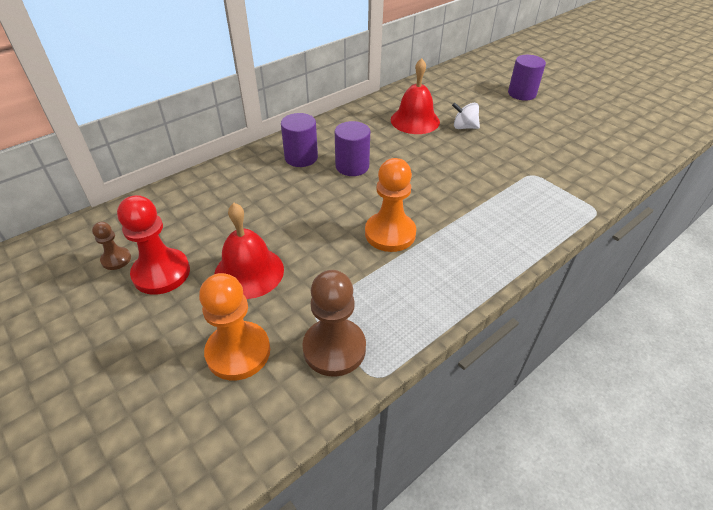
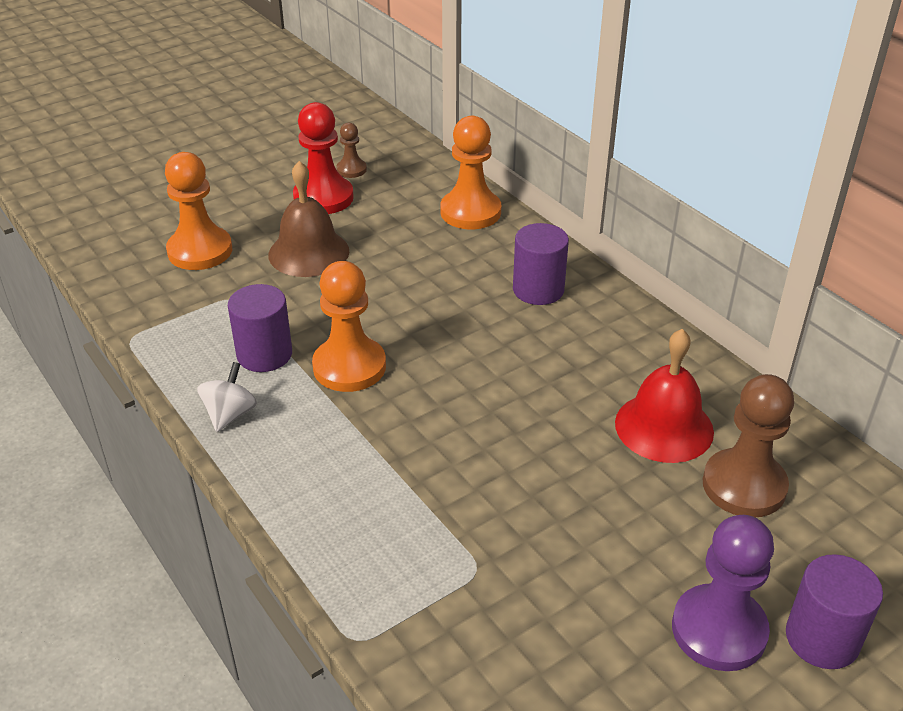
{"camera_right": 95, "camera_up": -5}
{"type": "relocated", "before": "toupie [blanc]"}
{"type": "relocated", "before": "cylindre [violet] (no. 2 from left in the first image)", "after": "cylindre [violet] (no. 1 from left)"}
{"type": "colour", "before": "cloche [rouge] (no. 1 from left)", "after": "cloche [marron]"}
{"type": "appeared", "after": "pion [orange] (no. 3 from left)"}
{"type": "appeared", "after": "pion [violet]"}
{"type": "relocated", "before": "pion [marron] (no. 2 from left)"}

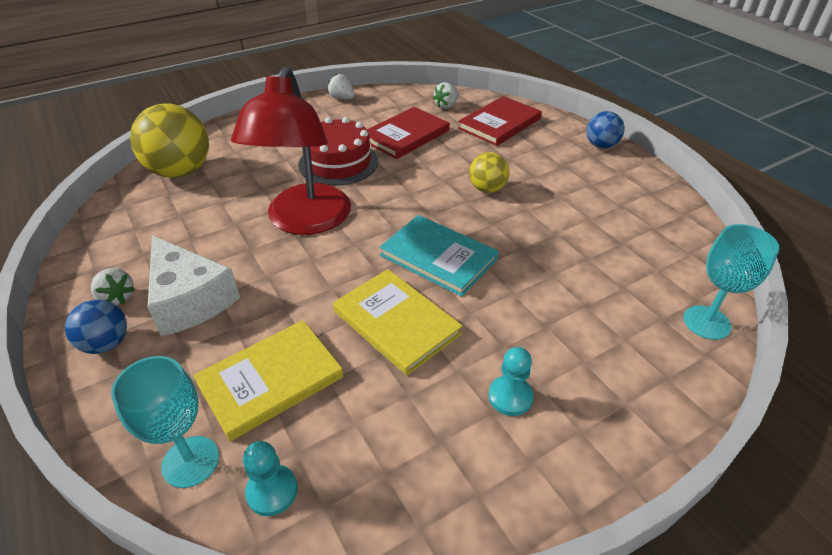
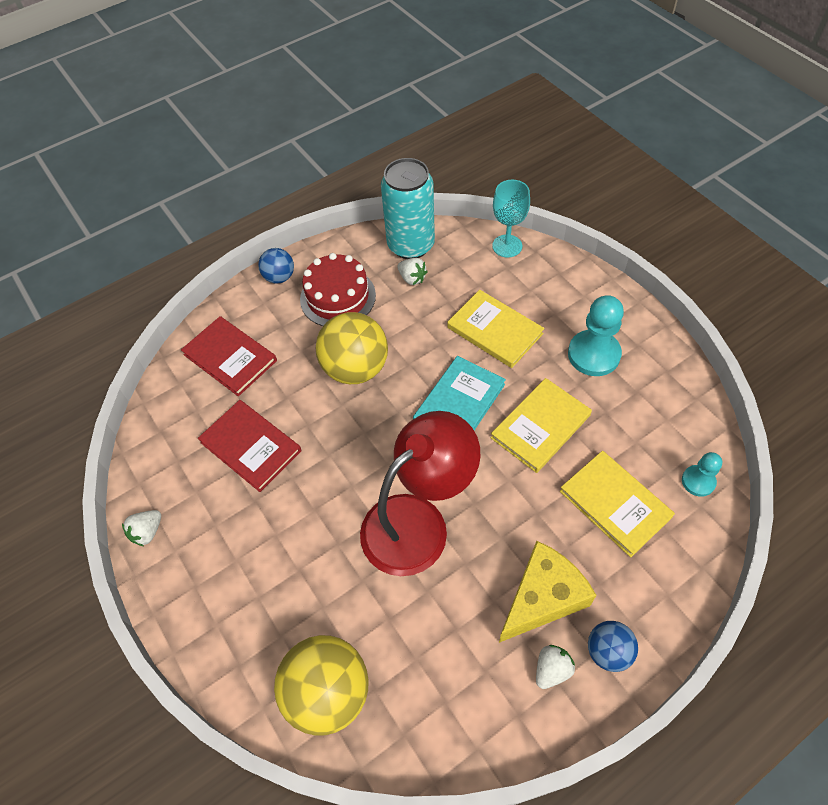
{"camera_right": -90, "camera_up": 15}
{"type": "relocated", "before": "gâteau [rouge]"}
{"type": "size", "before": "balle [jaune] (no. 2 from left)", "scale": 1.85}
{"type": "spun", "before": "lampe [rouge]", "turn": -45}
{"type": "appeared", "after": "canette [turquoise]"}
{"type": "relocated", "before": "fraise [blanc] (no. 3 from left in the first image)", "after": "fraise [blanc] (no. 2 from left)"}
{"type": "appeared", "after": "livre [jaune] (no. 1 from left)"}
{"type": "colour", "before": "fromage [blanc]", "after": "fromage [jaune]"}
{"type": "size", "before": "pion [turquoise] (no. 2 from left in the first image)", "scale": 1.78}
{"type": "missing", "before": "verre à pied [turquoise] (no. 1 from left)"}

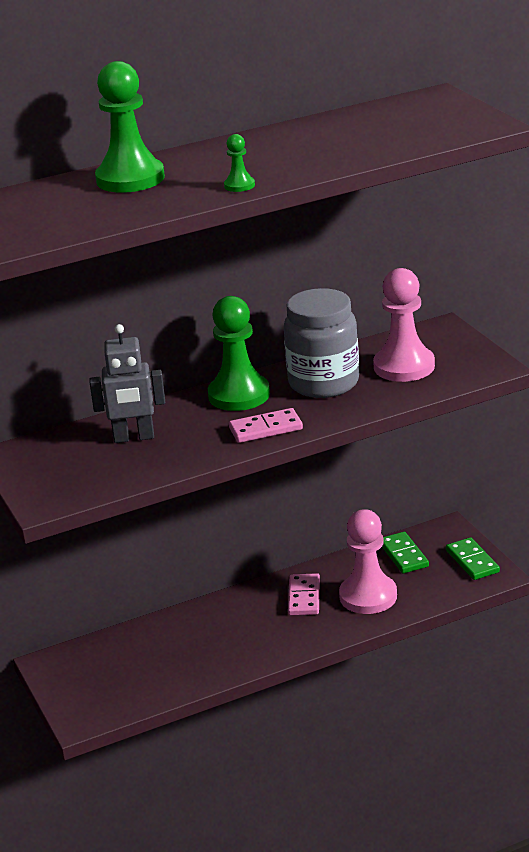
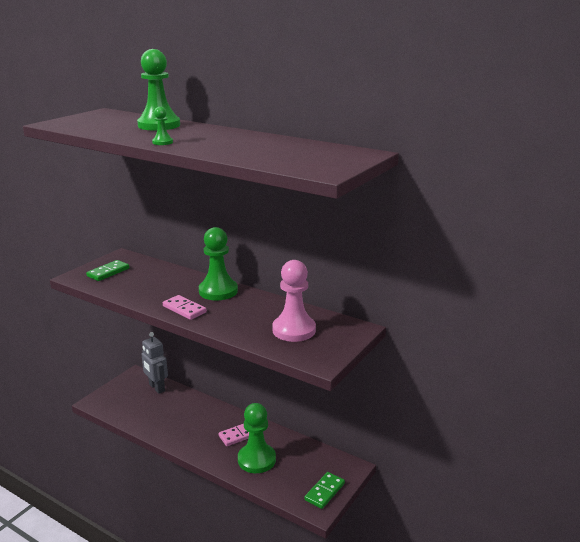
{"camera_right": 55, "camera_up": -5}
{"type": "relocated", "before": "domino [vert] (no. 1 from left)"}
{"type": "relocated", "before": "robot [gris]"}
{"type": "colour", "before": "pion [rose] (no. 1 from left)", "after": "pion [vert] (no. 4 from left)"}
{"type": "missing", "before": "bocal [gris]"}

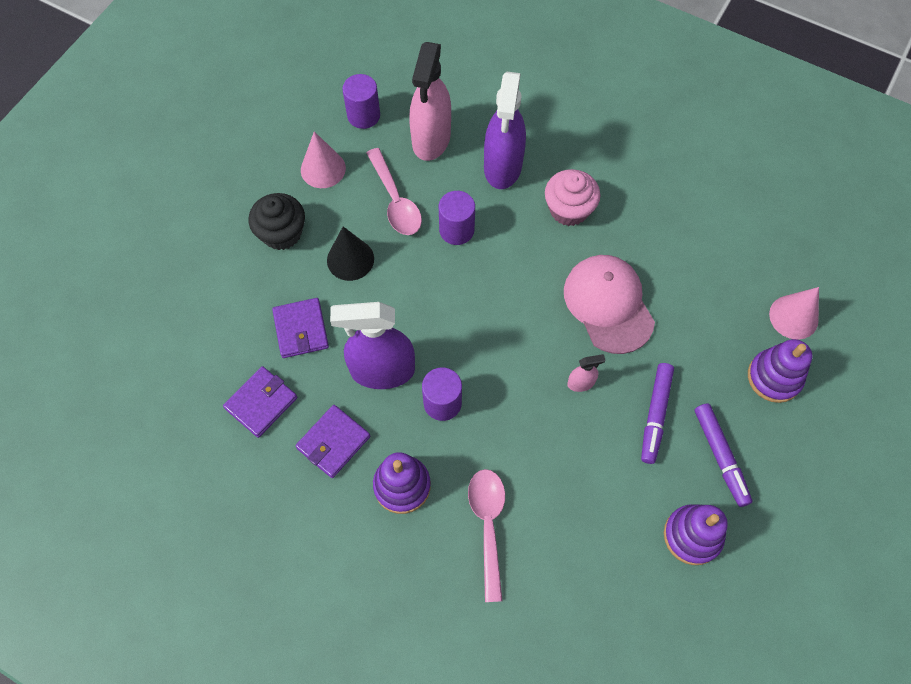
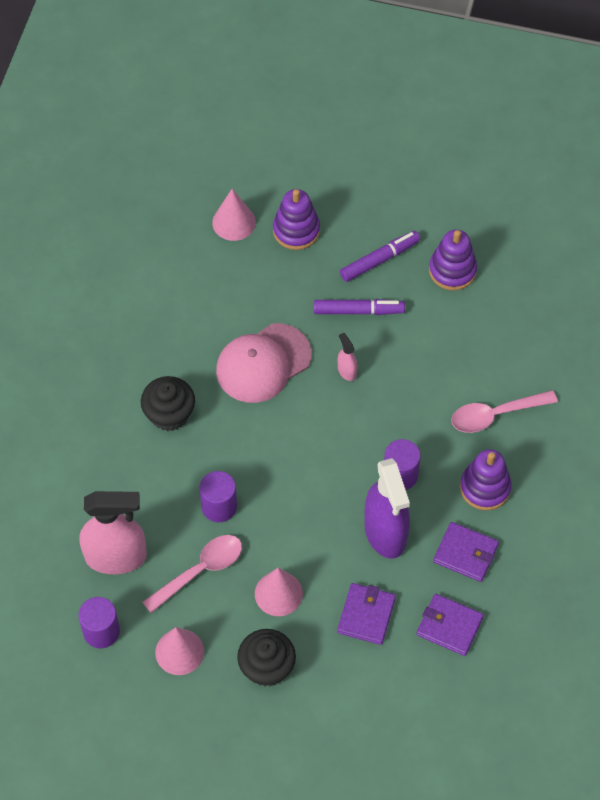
{"camera_right": -105, "camera_up": -5}
{"type": "colour", "before": "muffin [rose]", "after": "muffin [noir] (no. 1 from left)"}
{"type": "colour", "before": "cône [noir]", "after": "cône [rose] (no. 3 from left)"}
{"type": "spun", "before": "portefeuille [violet] (no. 2 from left in the first image)", "turn": -45}
{"type": "missing", "before": "vaporisateur [violet] (no. 2 from left)"}

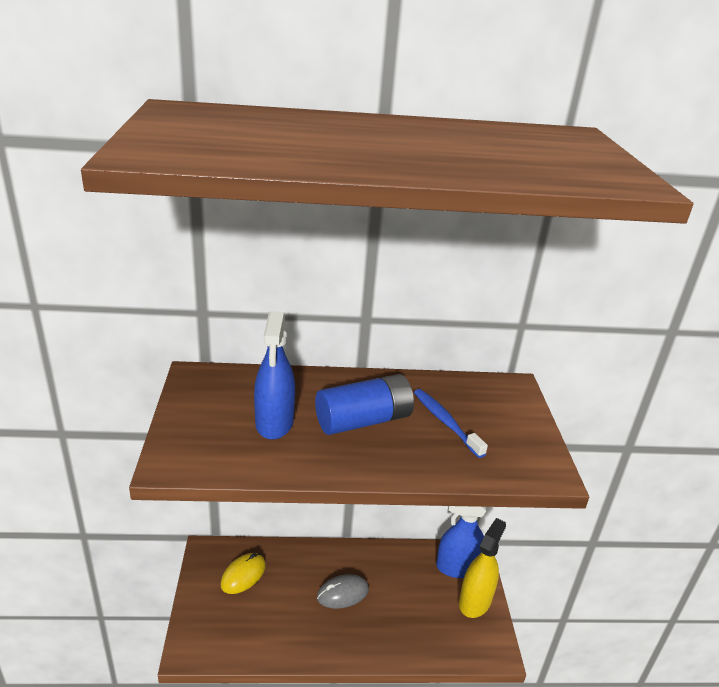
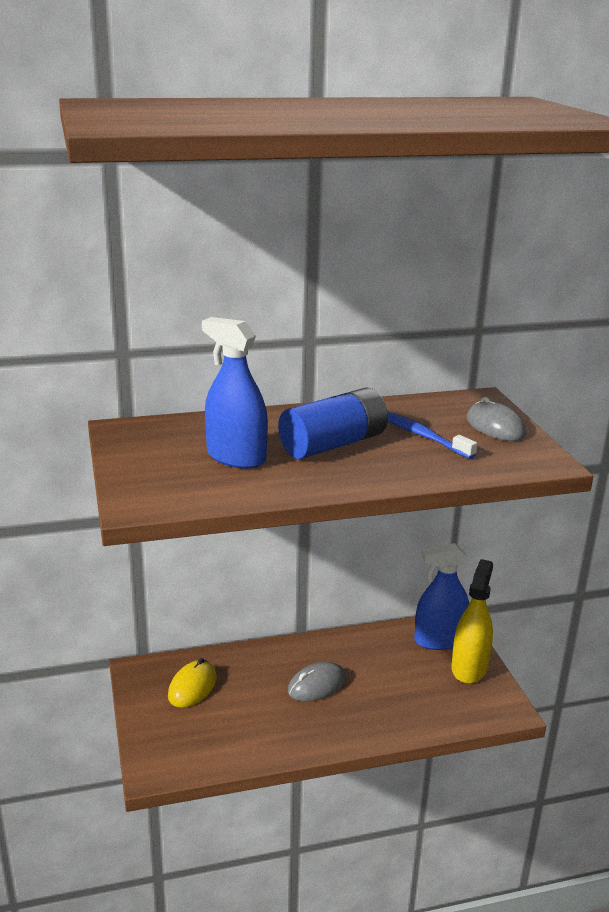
{"camera_right": -10, "camera_up": -5}
{"type": "spun", "before": "vaporisateur [bleu] (no. 1 from left)", "turn": 135}
{"type": "appeared", "after": "souris [gris] (no. 2 from left)"}

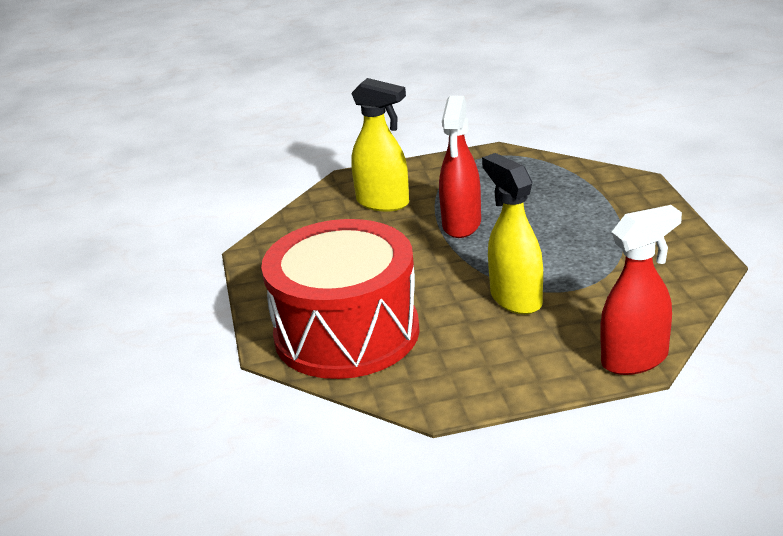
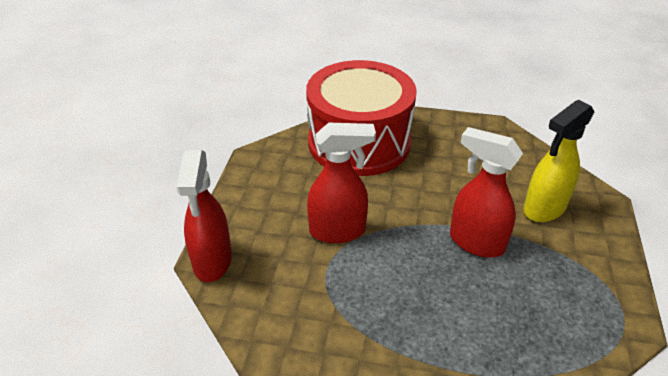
{"camera_right": 110, "camera_up": 10}
{"type": "colour", "before": "vaporisateur [jaune] (no. 2 from left)", "after": "vaporisateur [rouge] (no. 2 from left)"}

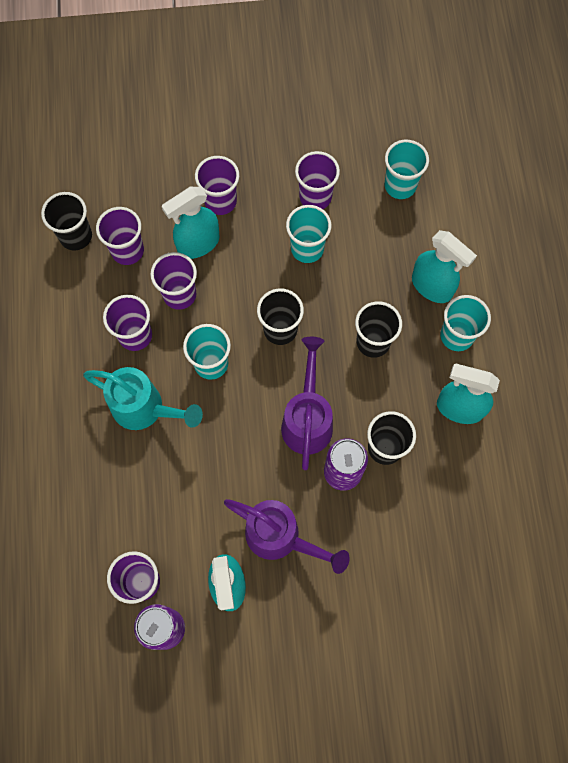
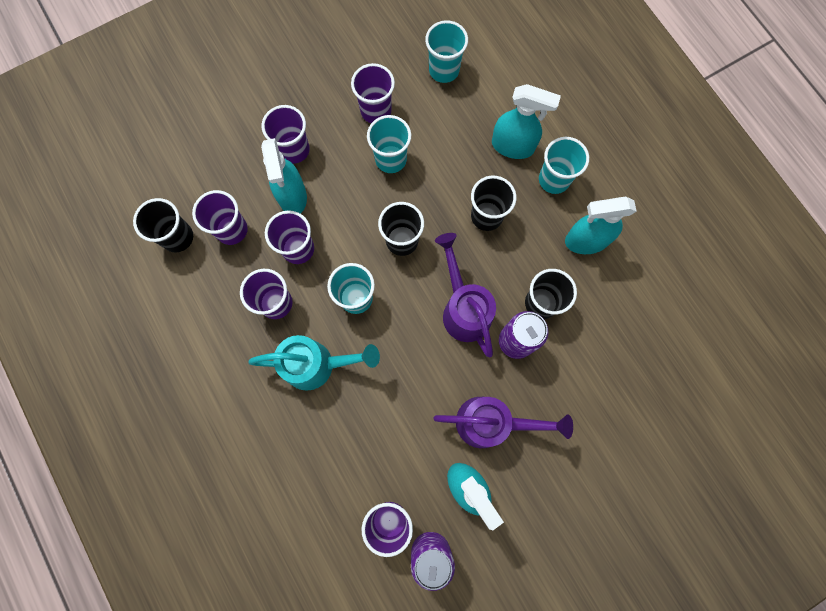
{"camera_right": -25, "camera_up": 5}
{"type": "spun", "before": "vaporisateur [turquoise] (no. 1 from left)", "turn": -45}

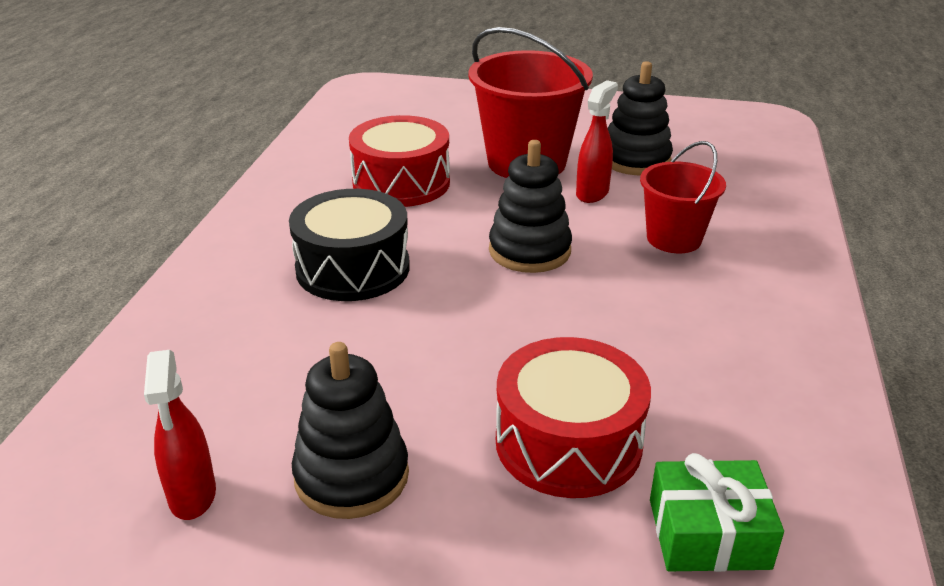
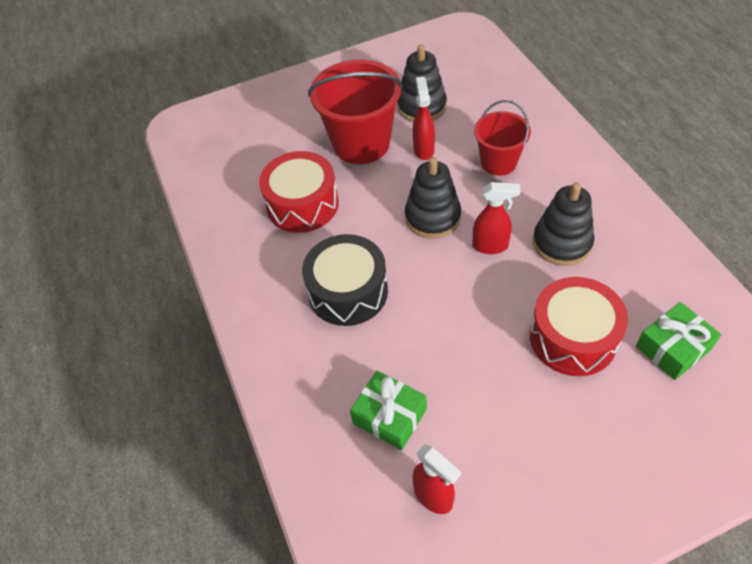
{"camera_right": -30, "camera_up": 20}
{"type": "appeared", "after": "cadeau [vert] (no. 1 from left)"}
{"type": "appeared", "after": "vaporisateur [rouge] (no. 3 from left)"}
{"type": "relocated", "before": "jouet à empiler [noir] (no. 1 from left in the first image)", "after": "jouet à empiler [noir] (no. 3 from left)"}

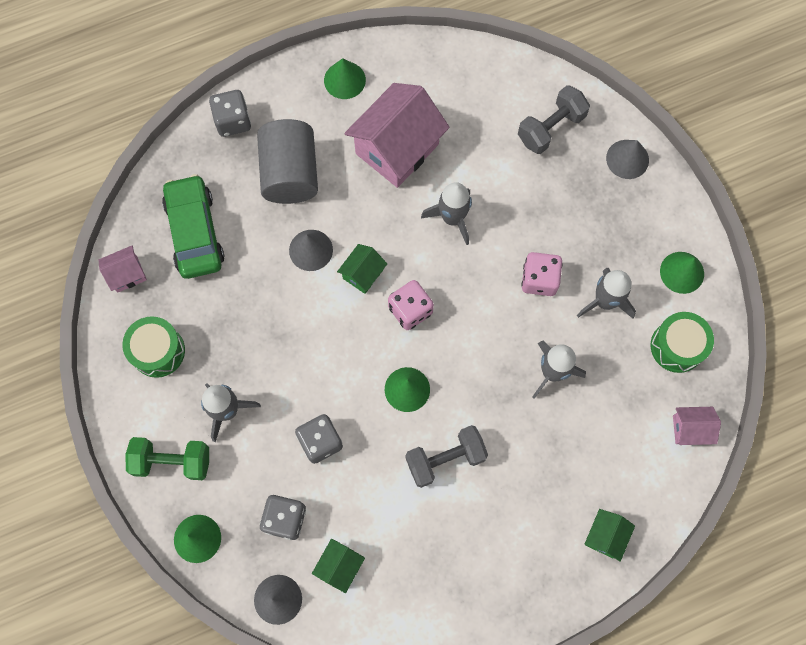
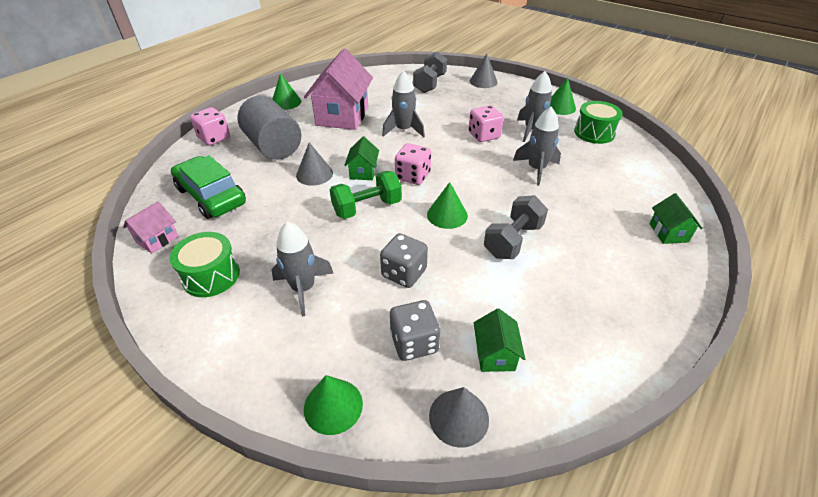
{"camera_right": -30, "camera_up": -30}
{"type": "colour", "before": "dé [gris] (no. 1 from left)", "after": "dé [rose] (no. 1 from left)"}
{"type": "relocated", "before": "haltère [vert]"}
{"type": "missing", "before": "maison [rose] (no. 3 from left)"}

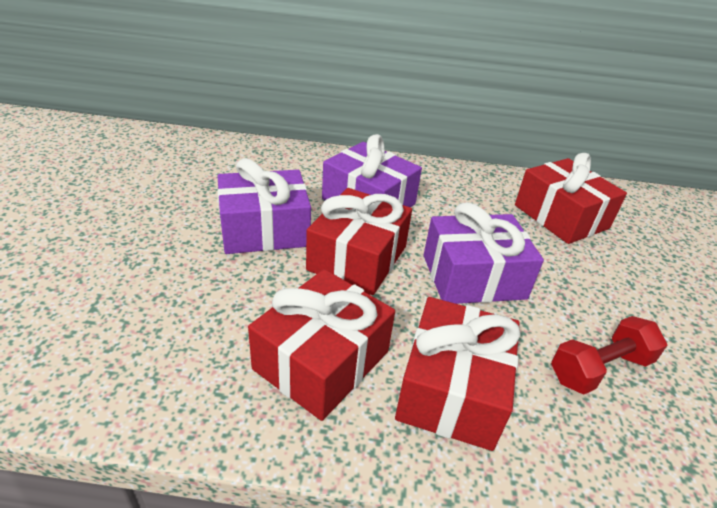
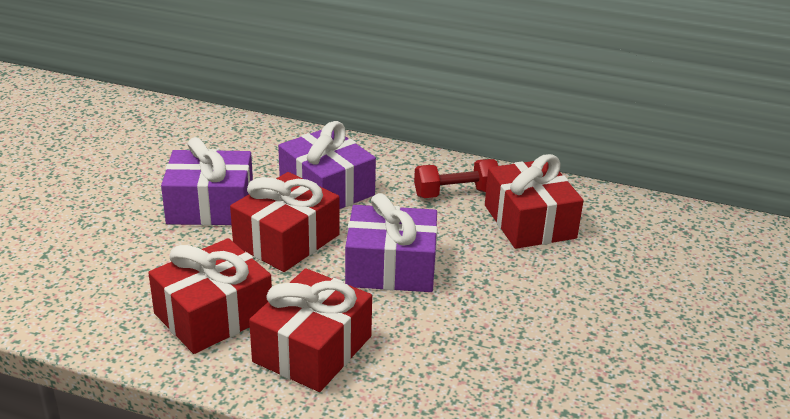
{"camera_right": 15, "camera_up": -5}
{"type": "relocated", "before": "haltère [rouge]"}

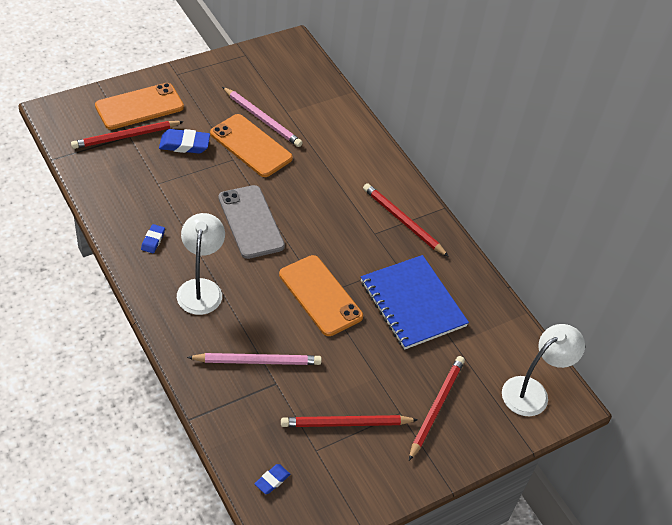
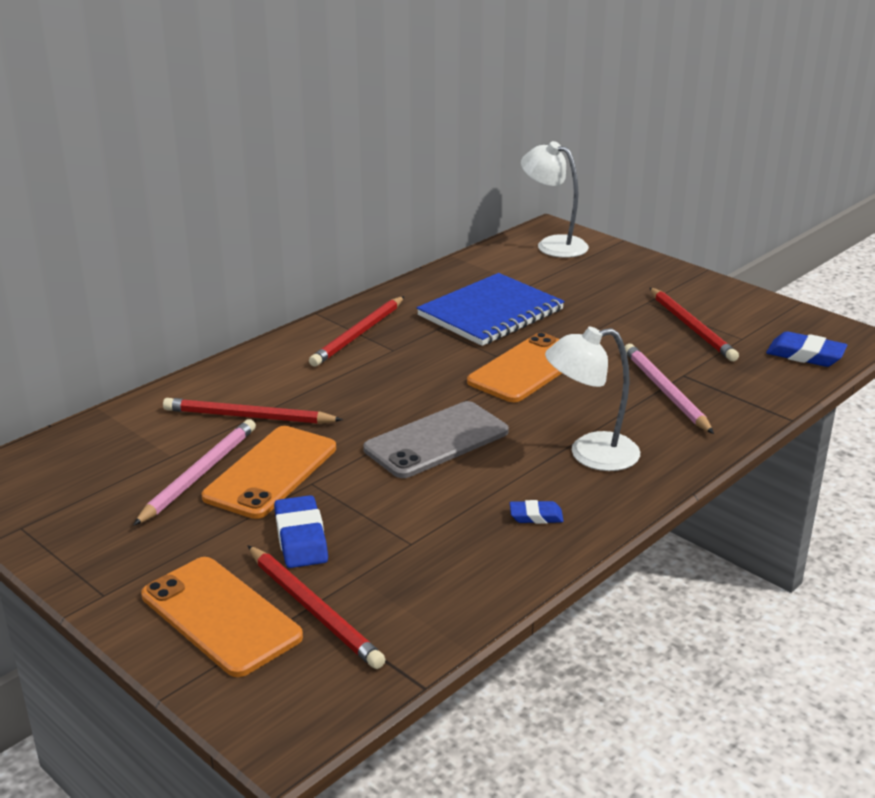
{"camera_right": -100, "camera_up": -20}
{"type": "relocated", "before": "crayon [rouge] (no. 4 from left in the first image)", "after": "crayon [rouge] (no. 1 from left)"}
{"type": "size", "before": "gomme [bleu] (no. 3 from left)", "scale": 1.69}

